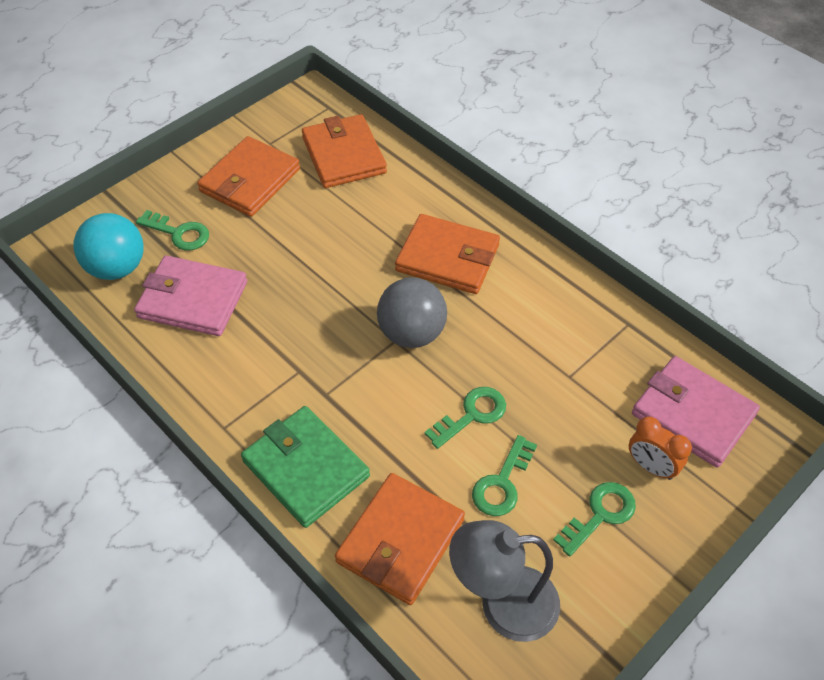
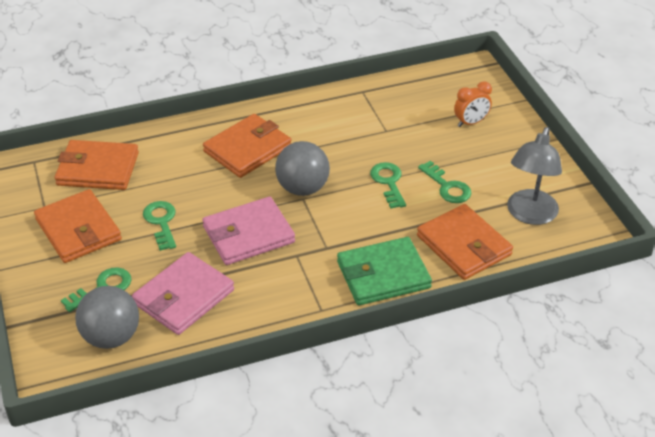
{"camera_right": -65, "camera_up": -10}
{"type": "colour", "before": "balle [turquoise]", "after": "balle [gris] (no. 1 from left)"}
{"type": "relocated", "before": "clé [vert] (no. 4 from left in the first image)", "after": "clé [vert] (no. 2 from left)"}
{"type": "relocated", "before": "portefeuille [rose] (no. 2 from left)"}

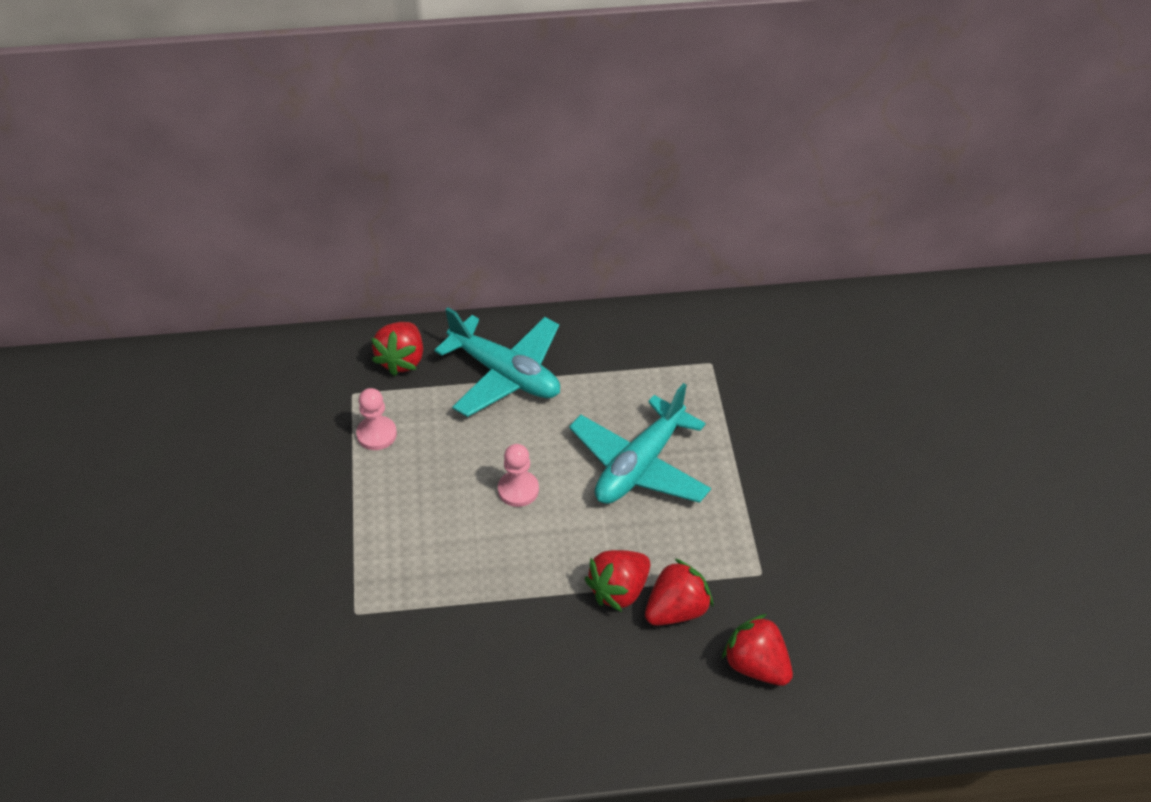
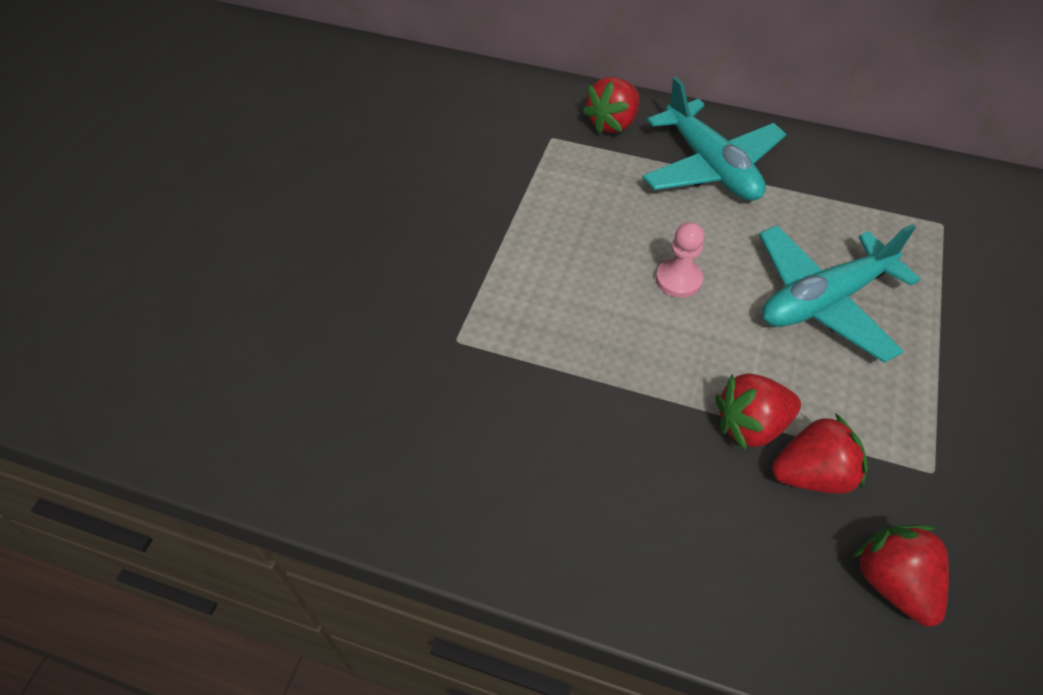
{"camera_right": 25, "camera_up": 5}
{"type": "missing", "before": "pion [rose] (no. 1 from left)"}

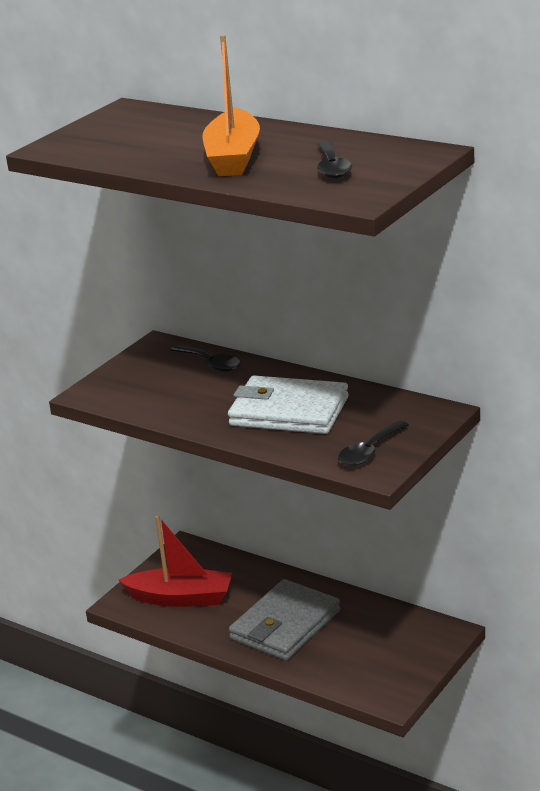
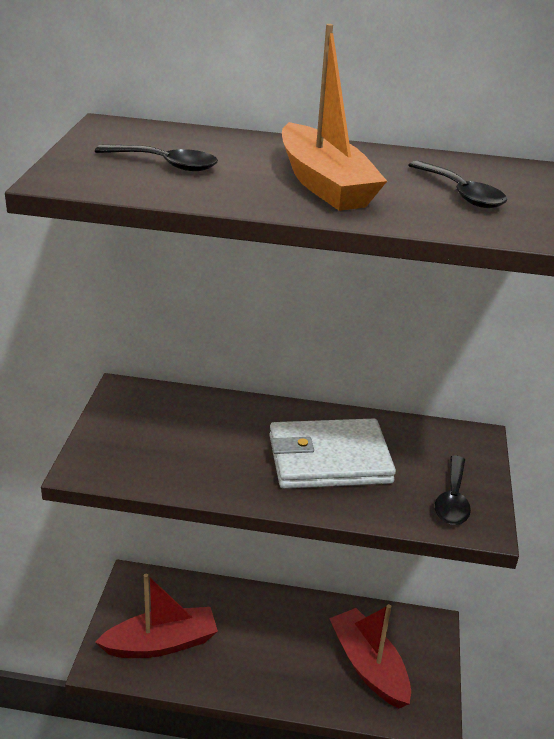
{"camera_right": -30, "camera_up": 5}
{"type": "relocated", "before": "cuillère [noir] (no. 1 from left)"}
{"type": "appeared", "after": "bateau [rouge] (no. 2 from left)"}
{"type": "missing", "before": "portefeuille [gris]"}

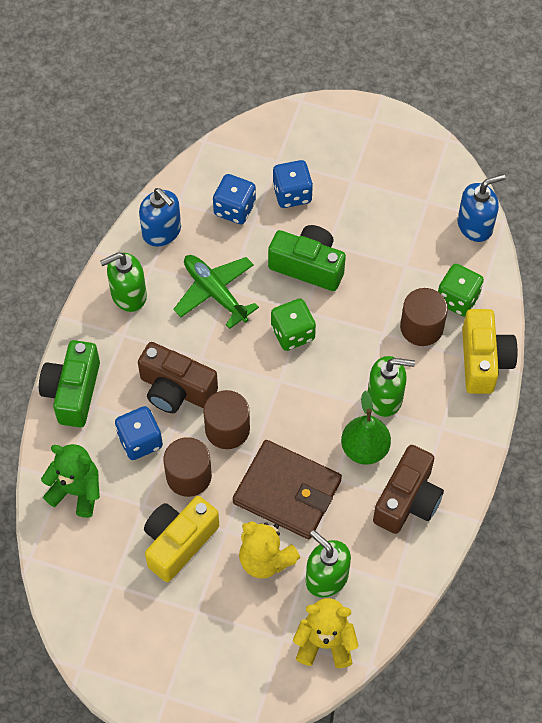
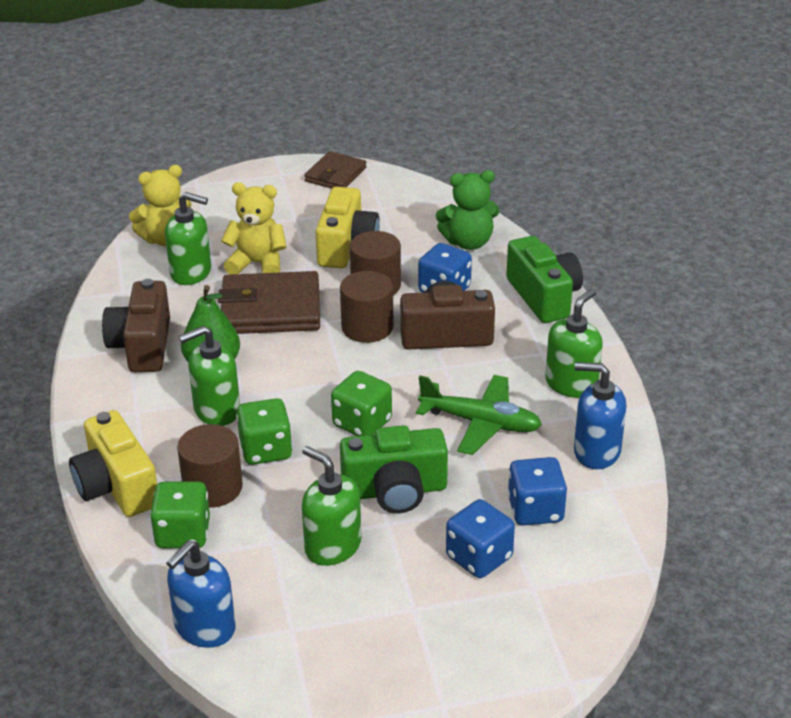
{"camera_right": 150, "camera_up": -25}
{"type": "appeared", "after": "dé [vert] (no. 2 from left)"}
{"type": "appeared", "after": "distributeur de savon [vert] (no. 3 from left)"}
{"type": "appeared", "after": "portefeuille [marron] (no. 2 from left)"}

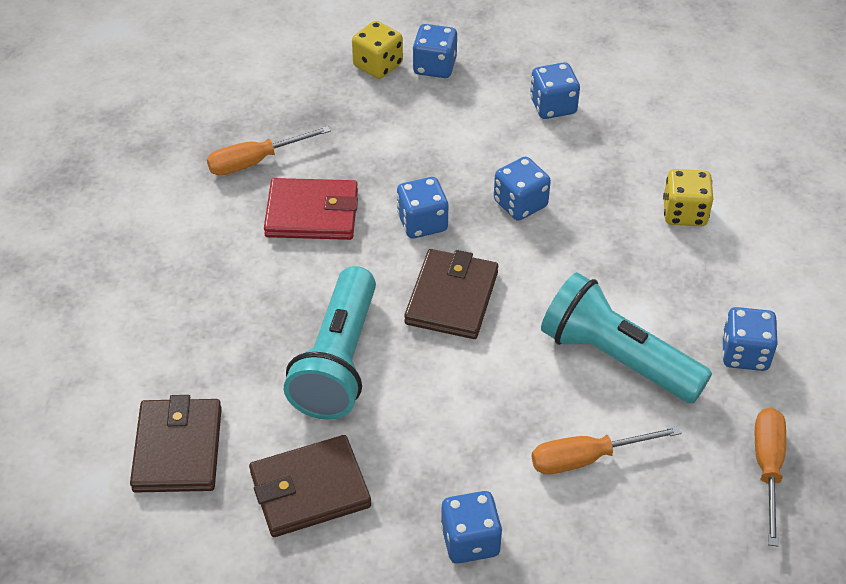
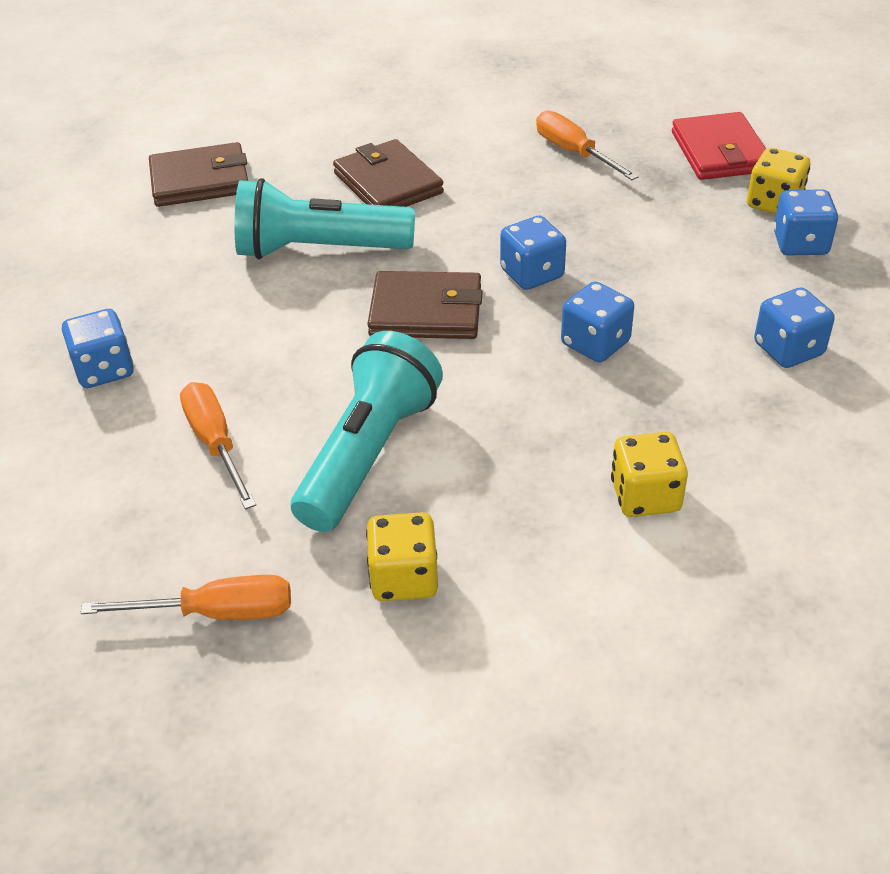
{"camera_right": 80, "camera_up": -5}
{"type": "relocated", "before": "portefeuille [marron] (no. 2 from left)"}
{"type": "colour", "before": "dé [bleu] (no. 6 from left)", "after": "dé [jaune] (no. 1 from left)"}
{"type": "relocated", "before": "portefeuille [rouge]"}

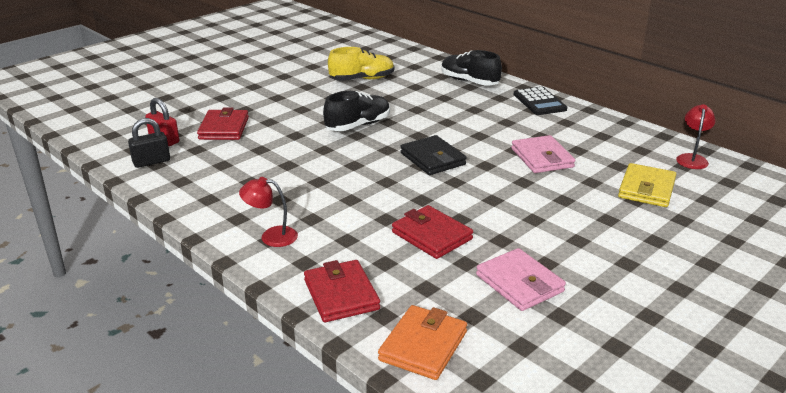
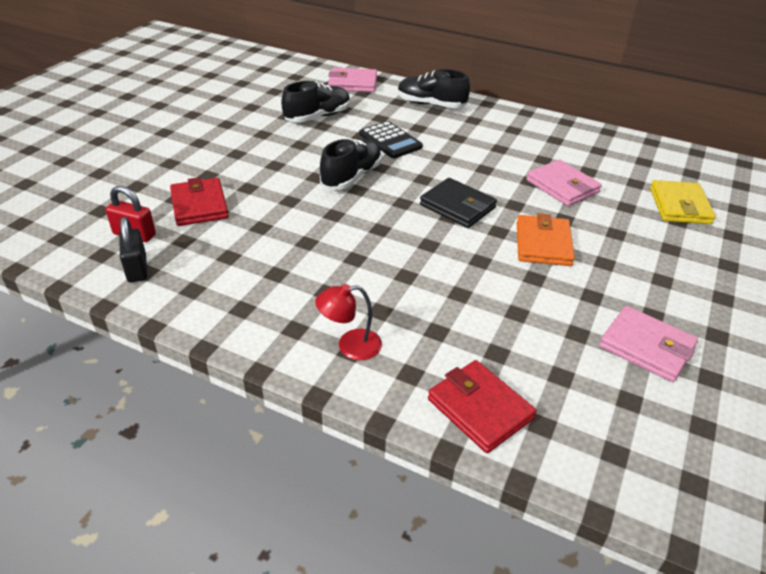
{"camera_right": -20, "camera_up": 10}
{"type": "spun", "before": "cadenas [noir]", "turn": -60}
{"type": "colour", "before": "chaussure [jaune]", "after": "chaussure [noir] (no. 1 from left)"}
{"type": "appeared", "after": "portefeuille [rose] (no. 1 from left)"}
{"type": "relocated", "before": "calculatrice [noir]"}
{"type": "relocated", "before": "portefeuille [orange]"}
{"type": "missing", "before": "portefeuille [rouge] (no. 3 from left)"}
{"type": "missing", "before": "lampe [rouge] (no. 2 from left)"}

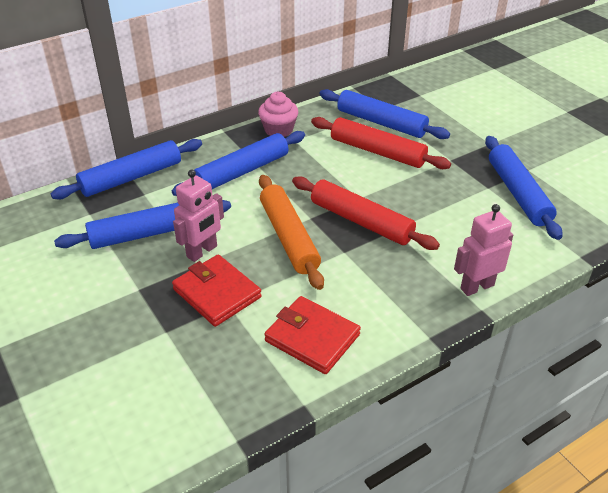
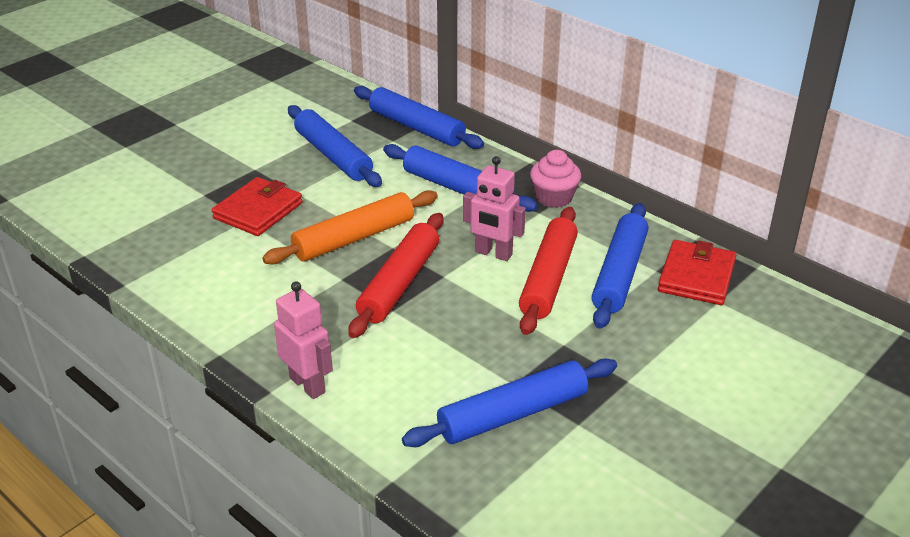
{"camera_right": 75, "camera_up": -5}
{"type": "relocated", "before": "robot [rose] (no. 1 from left in the first image)", "after": "robot [rose] (no. 2 from left)"}
{"type": "relocated", "before": "portefeuille [rouge] (no. 2 from left)"}

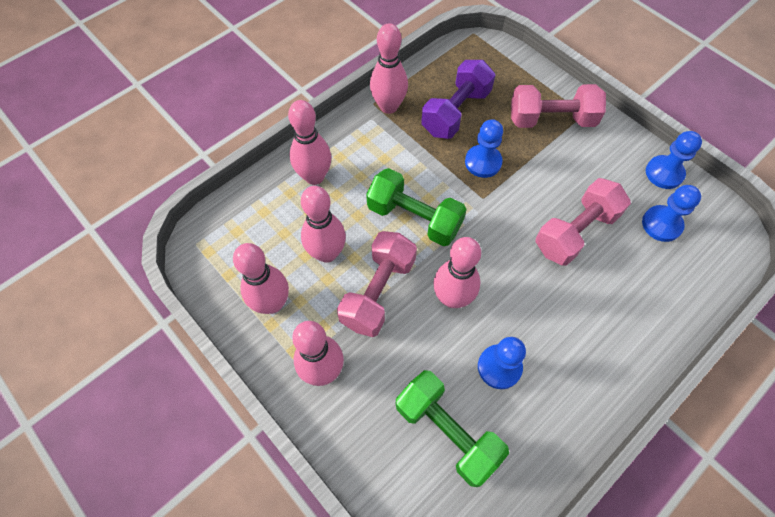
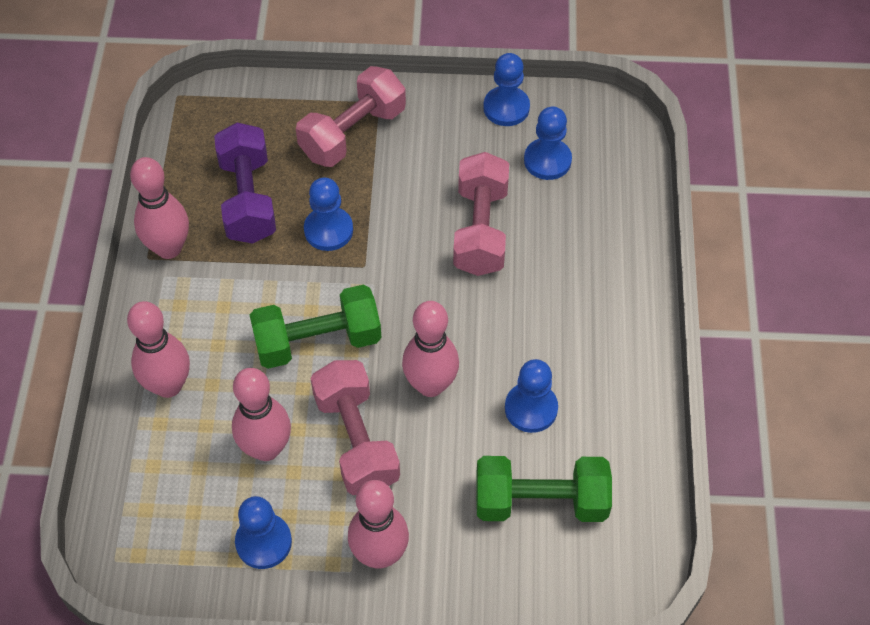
{"camera_right": -45, "camera_up": -5}
{"type": "exchanged", "before": "quille [rose] (no. 1 from left)", "after": "pion [bleu] (no. 1 from left)"}

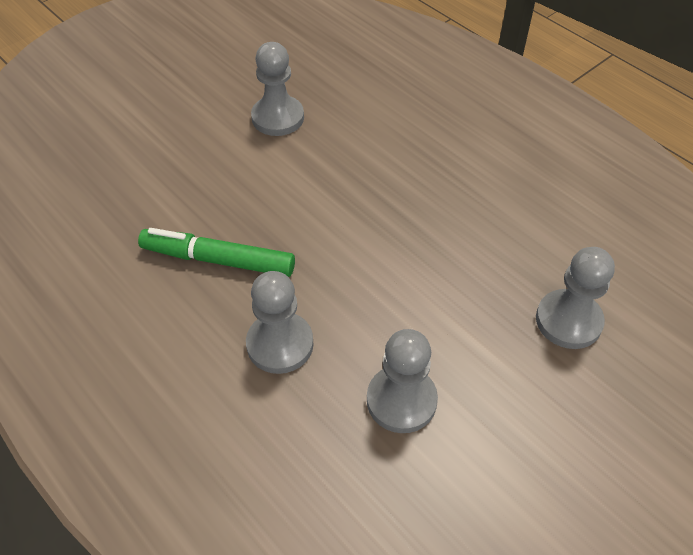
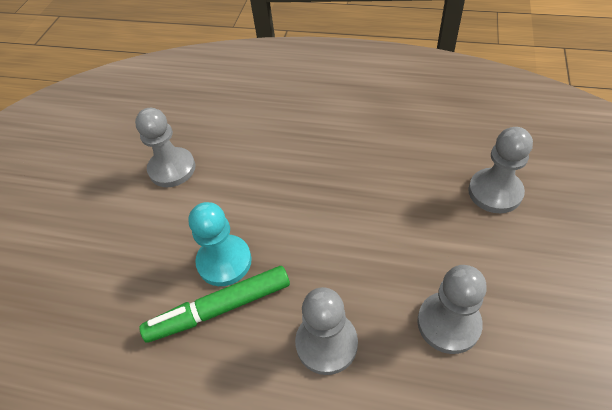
{"camera_right": -30, "camera_up": 0}
{"type": "appeared", "after": "pion [turquoise]"}

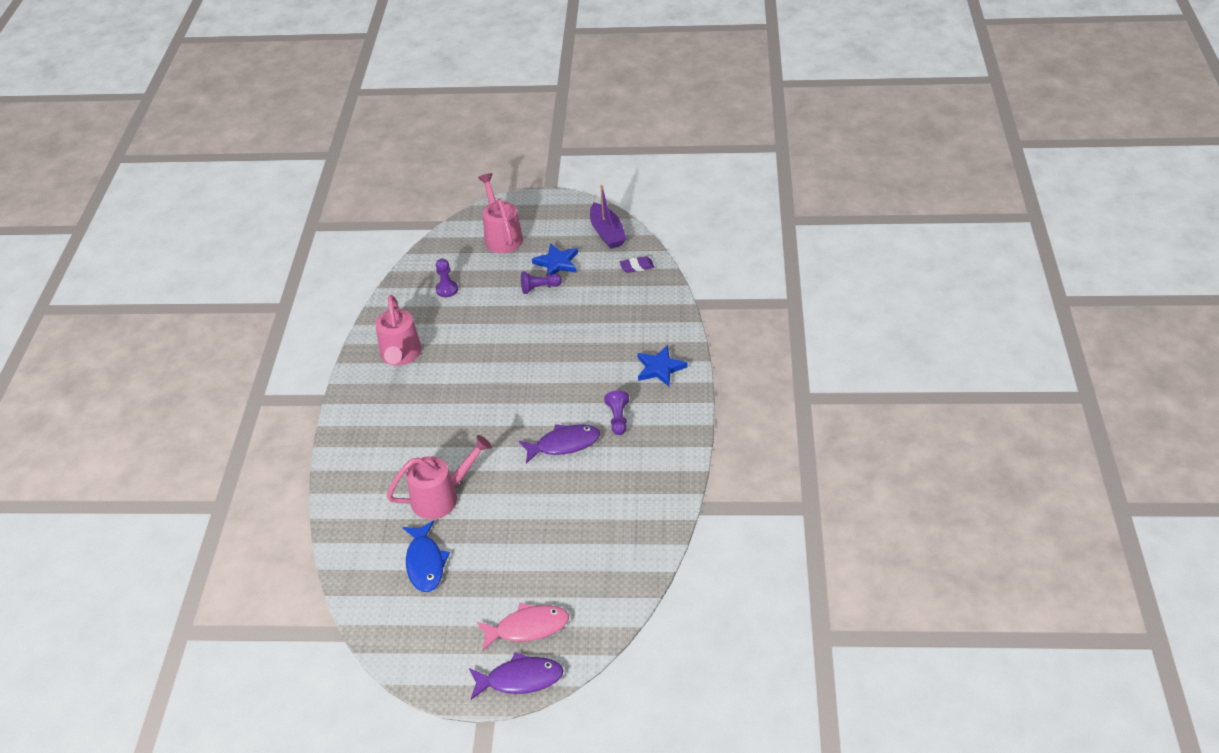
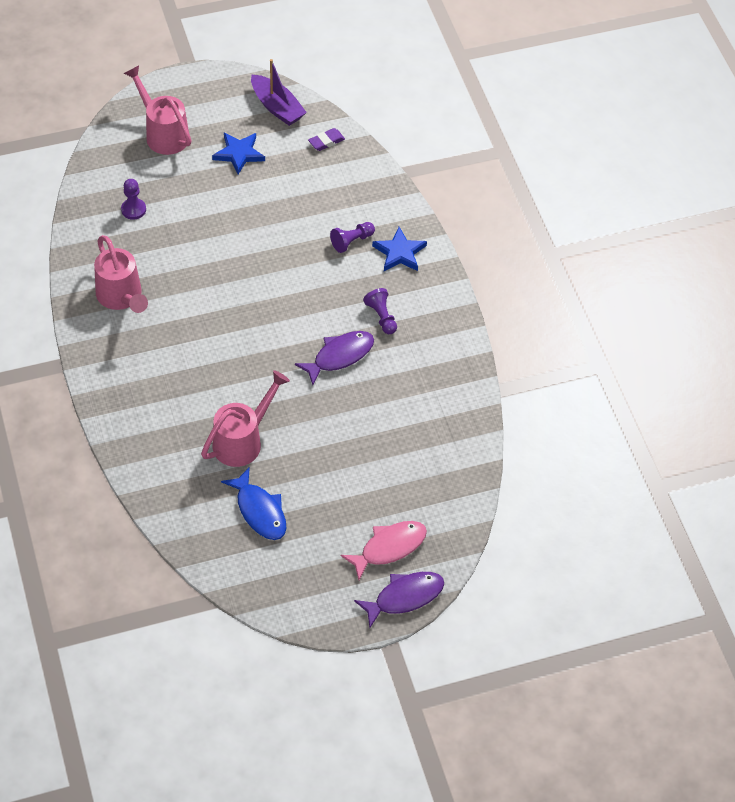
{"camera_right": -25, "camera_up": 10}
{"type": "relocated", "before": "pion [violet] (no. 2 from left)"}

